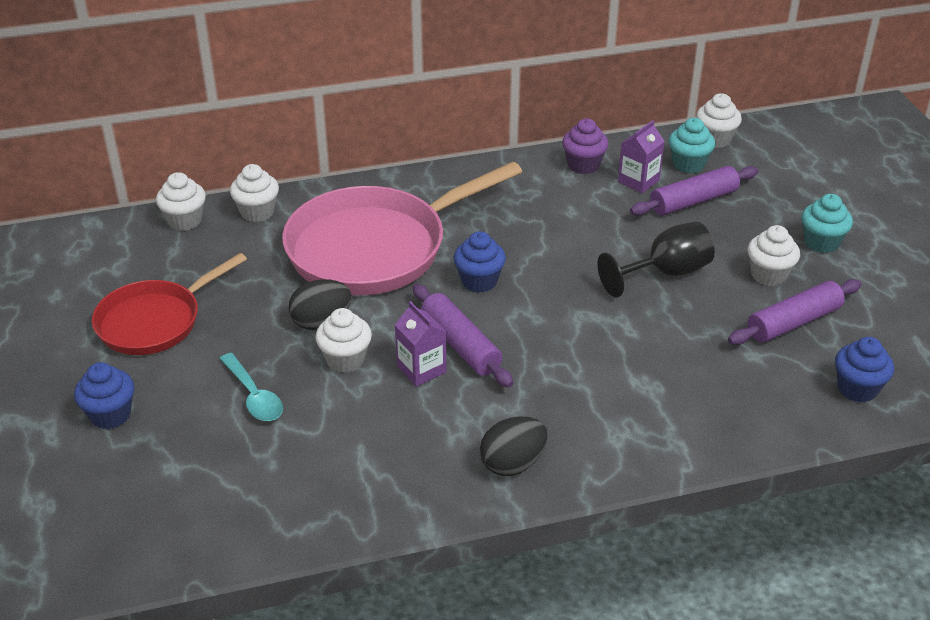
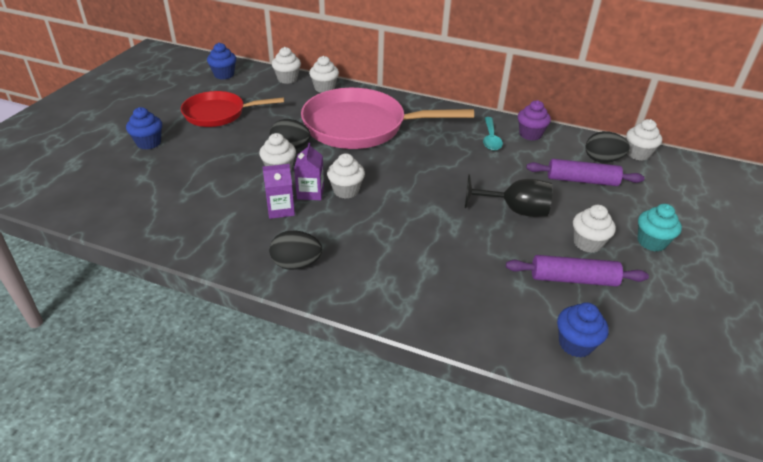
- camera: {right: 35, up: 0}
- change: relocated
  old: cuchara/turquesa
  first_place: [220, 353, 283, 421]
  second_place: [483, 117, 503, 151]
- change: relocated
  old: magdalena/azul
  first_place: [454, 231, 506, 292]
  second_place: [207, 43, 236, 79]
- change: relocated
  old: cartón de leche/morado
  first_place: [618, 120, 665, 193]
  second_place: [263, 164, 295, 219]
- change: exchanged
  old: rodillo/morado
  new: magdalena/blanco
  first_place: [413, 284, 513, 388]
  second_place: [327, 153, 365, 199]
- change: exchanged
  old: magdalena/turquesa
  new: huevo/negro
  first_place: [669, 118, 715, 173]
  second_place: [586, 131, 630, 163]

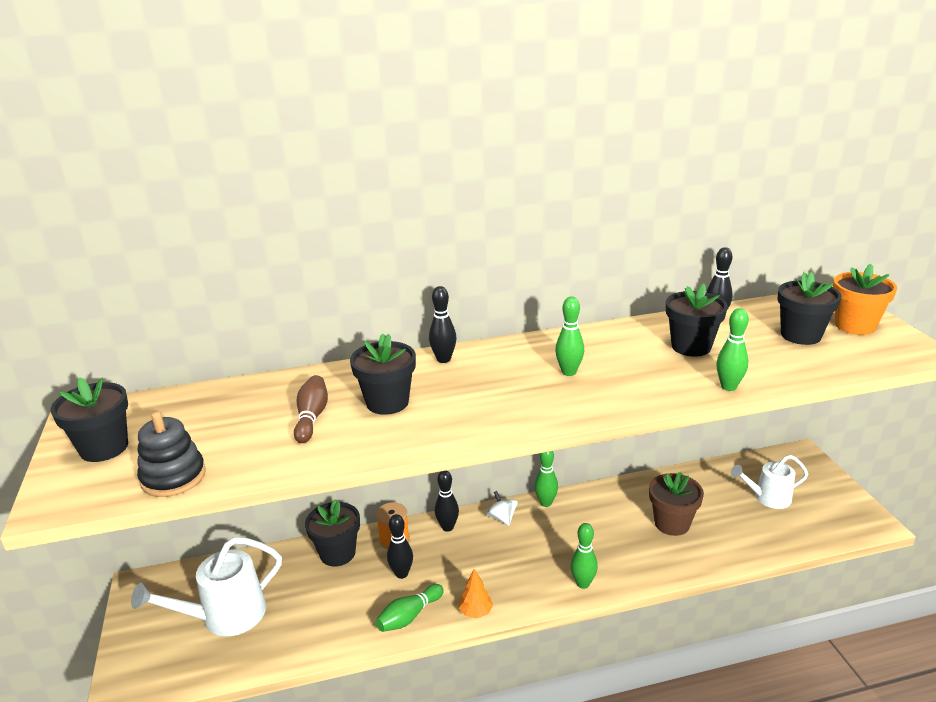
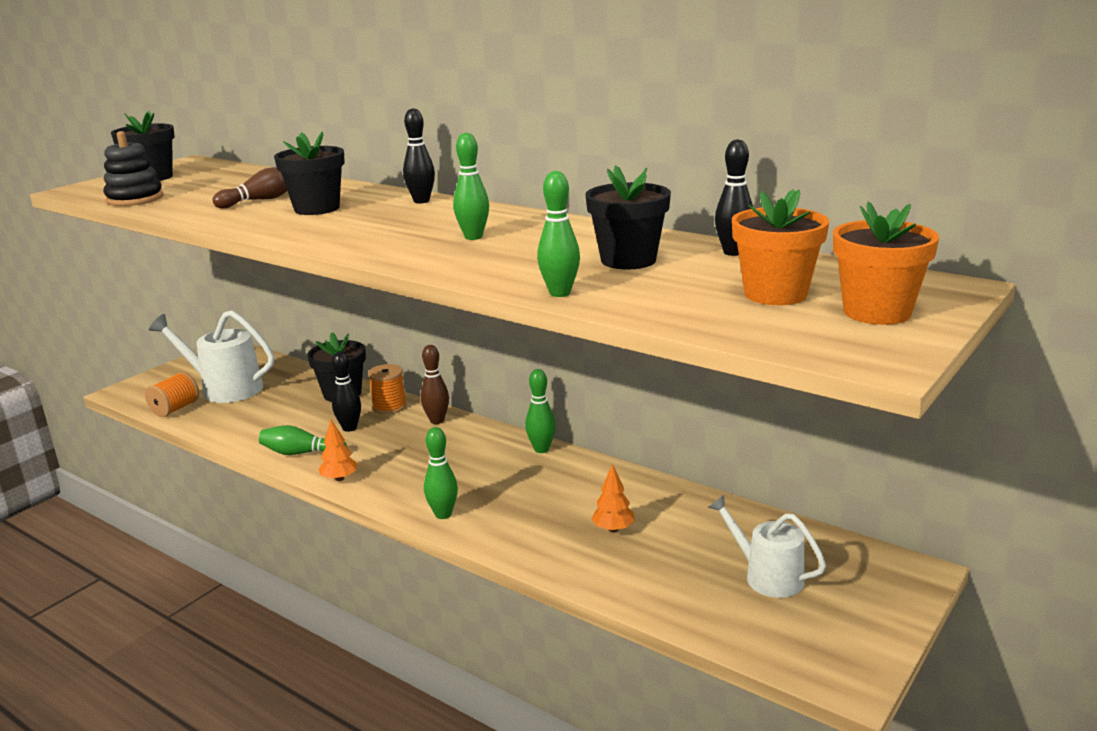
- camera: {right: 50, up: -5}
- change: missing
  old: peonza/blanco
  first_place: [486, 491, 518, 526]
- change: appeared
  new: carrete/naranja
  second_place: [145, 372, 199, 417]
- change: exchanged
  old: maceta/marrón
  new: árbol/naranja
  first_place: [649, 472, 704, 536]
  second_place: [591, 464, 635, 532]
- change: colour
  old: bolo/negro
  new: bolo/marrón
  first_place: [435, 470, 459, 532]
  second_place: [421, 345, 449, 424]
- change: colour
  old: maceta/negro
  new: maceta/naranja
  first_place: [777, 272, 841, 345]
  second_place: [732, 189, 829, 305]

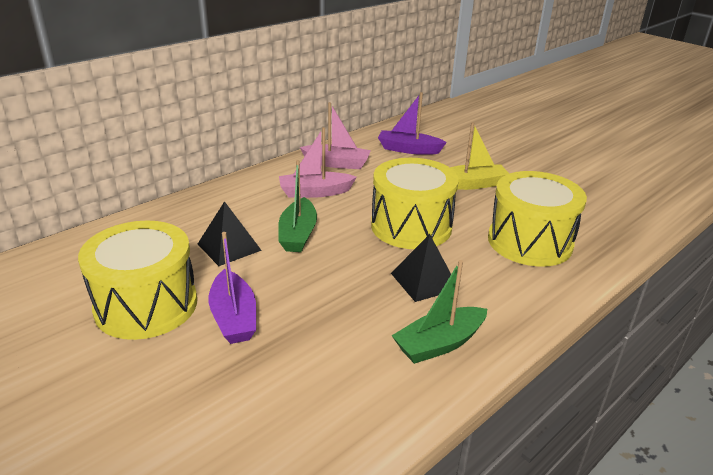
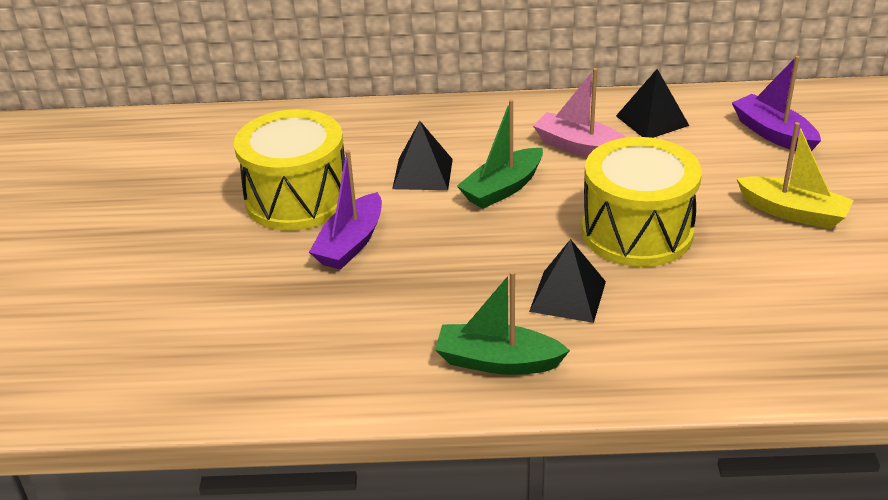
- camera: {right: 45, up: 5}
- change: missing
  old: tambor/amarillo
  first_place: [488, 171, 587, 267]
- change: exchanged
  old: barco/rosa
  new: pirámide/negro
  first_place: [300, 102, 371, 169]
  second_place: [616, 69, 689, 138]

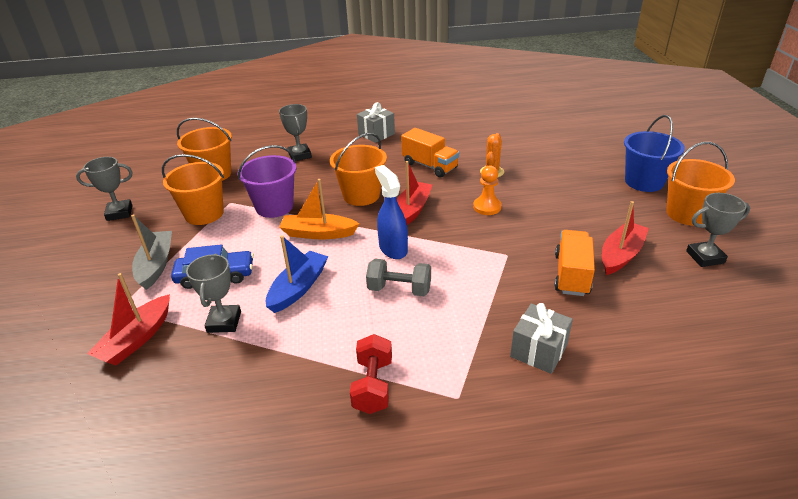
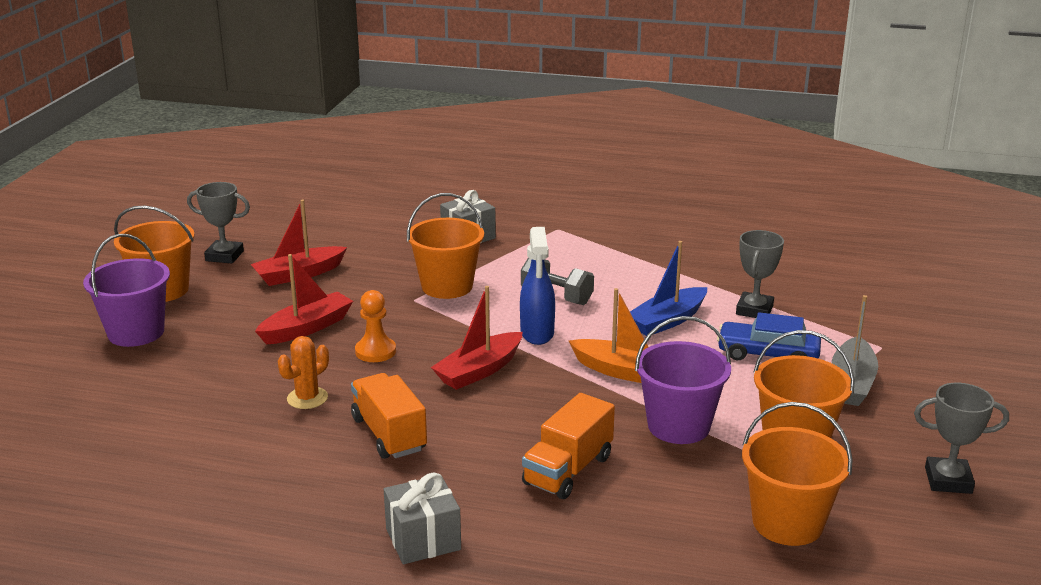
- camera: {right: -160, up: -10}
- change: missing
  old: trofeo/gris
  first_place: [279, 104, 312, 161]
- change: missing
  old: mancuerna/rojo
  first_place: [350, 334, 392, 414]
- change: relocated
  old: barco/rojo
  first_place: [87, 273, 170, 365]
  second_place: [255, 254, 353, 344]
- change: relocated
  old: balde/naranja
  first_place: [330, 133, 387, 206]
  second_place: [407, 193, 484, 299]
- change: relocated
  old: camión/naranja
  first_place: [554, 230, 595, 296]
  second_place: [522, 393, 615, 499]
- change: colour
  old: balde/azul
  new: balde/morado
  first_place: [624, 115, 685, 192]
  second_place: [83, 234, 170, 347]

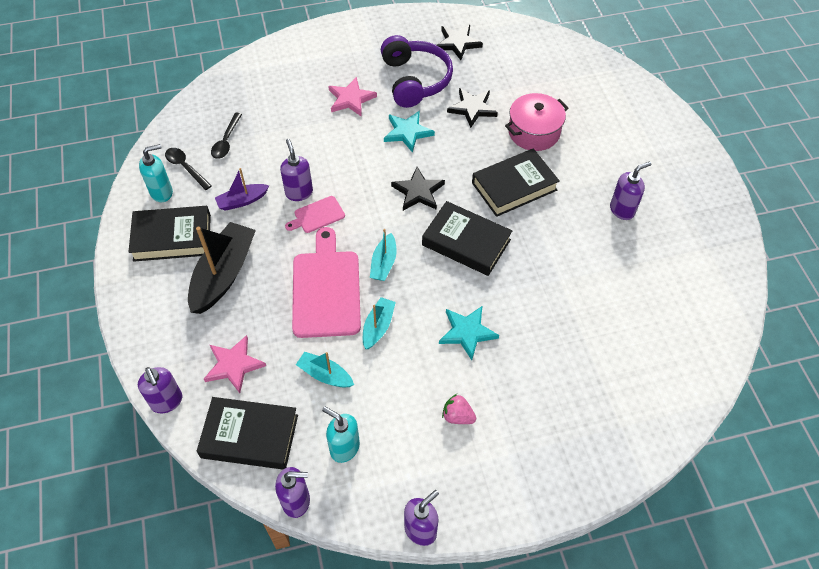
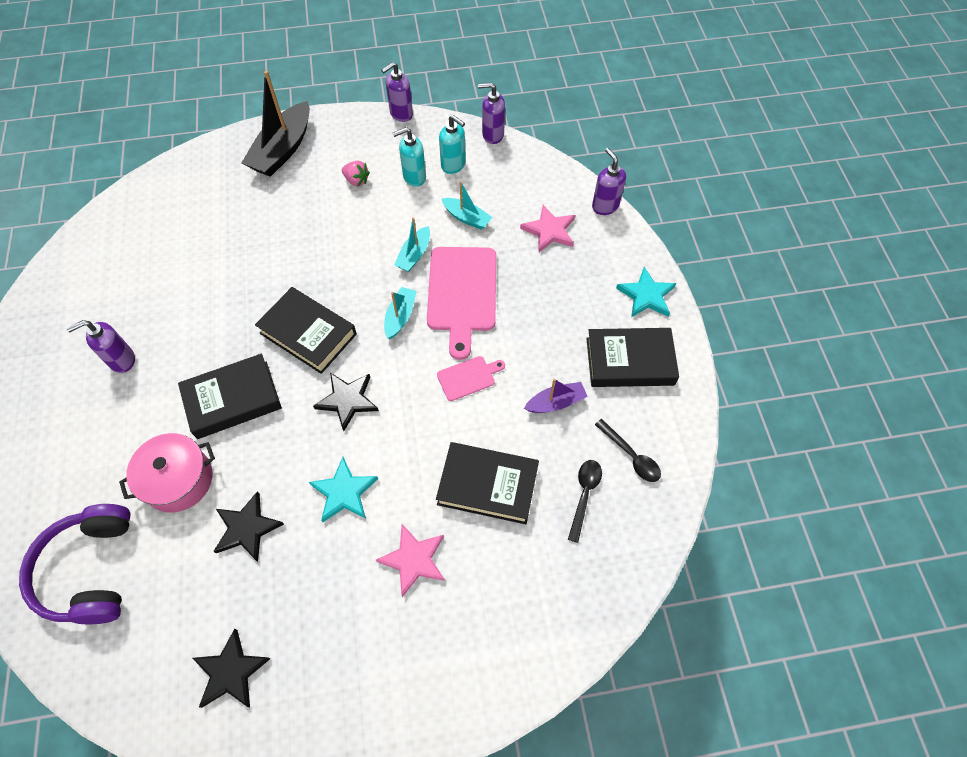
- camera: {right: -175, up: 5}
- change: missing
  old: dispensador de jabón/morado
  first_place: [280, 139, 313, 201]
- change: relocated
  old: dispensador de jabón/turquesa
  first_place: [139, 144, 173, 202]
  second_place: [393, 127, 426, 187]
- change: relocated
  old: barco/negro
  first_place: [188, 222, 256, 314]
  second_place: [242, 71, 310, 177]
- change: relocated
  old: libro/negro
  first_place: [197, 397, 298, 470]
  second_place: [436, 442, 539, 524]
- change: relocated
  old: auriculares/morado
  first_place: [381, 35, 453, 108]
  second_place: [19, 504, 130, 624]
- change: relocated
  old: estrella/turquesa
  first_place: [439, 306, 499, 360]
  second_place: [616, 267, 676, 317]

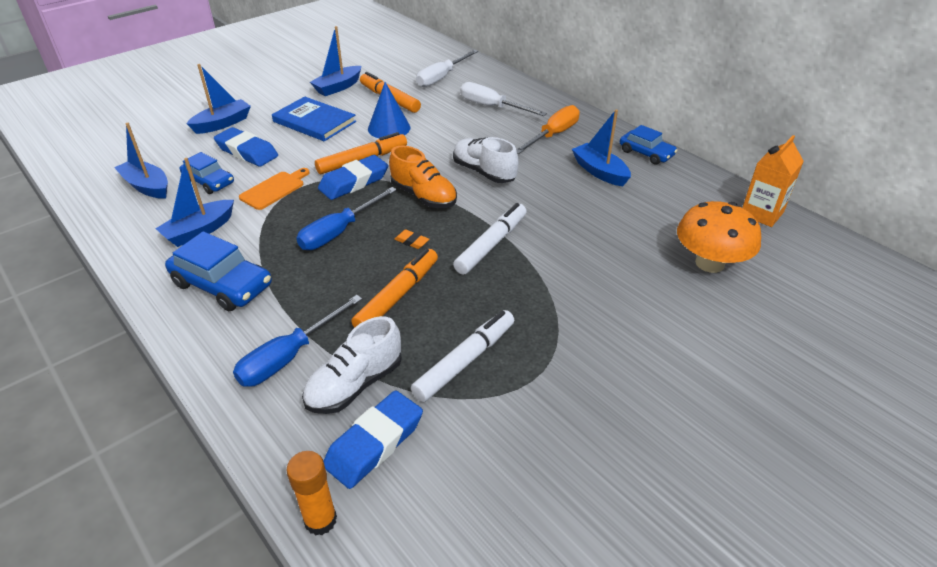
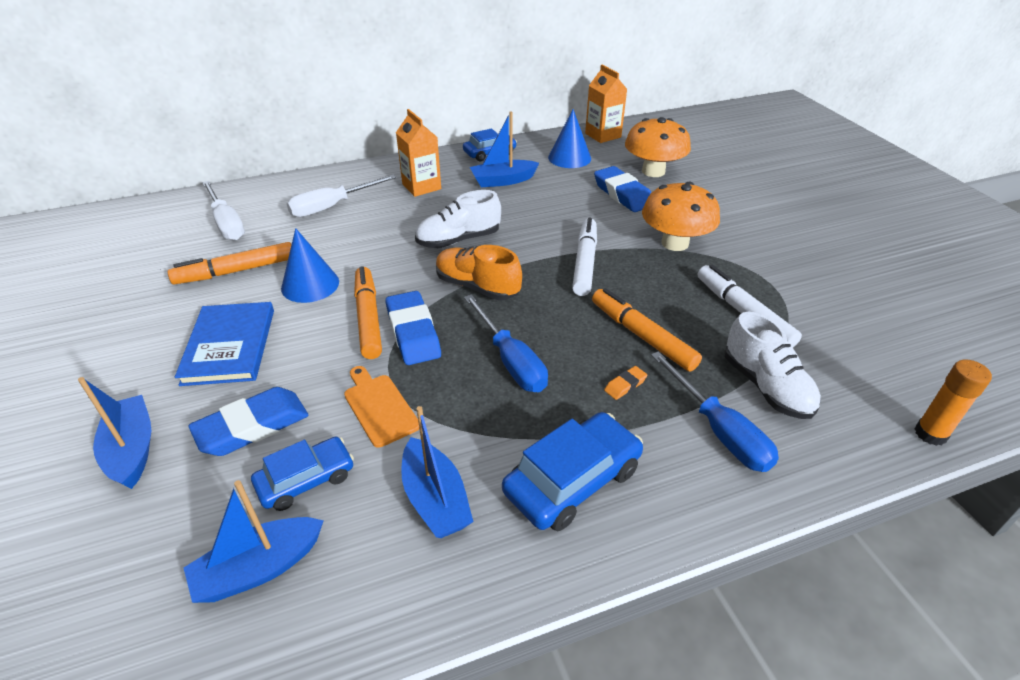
- camera: {right: -70, up: 0}
- change: missing
  old: barco/azul
  first_place: [310, 26, 361, 96]
- change: appeared
  new: cono/azul
  second_place: [548, 109, 591, 168]
- change: appeared
  new: seta/naranja
  second_place: [642, 182, 720, 251]
- change: relocated
  old: goma de borrar/azul
  first_place: [323, 390, 423, 489]
  second_place: [594, 166, 651, 212]
- change: relocated
  old: goma de borrar/naranja
  first_place: [394, 230, 429, 249]
  second_place: [604, 366, 647, 400]
- change: exchanged
  old: destornillador/naranja
  new: cartón de leche/naranja
  first_place: [516, 105, 580, 154]
  second_place: [396, 109, 441, 197]
- change: spun
  old: libro/azul
  first_place: [272, 97, 356, 141]
  second_place: [175, 302, 274, 386]
  degrees: -60
- change: spun
  old: zapato/naranja
  first_place: [389, 145, 457, 208]
  second_place: [436, 245, 522, 300]
  degrees: -120
- change: spun
  old: rotulador/blanco
  first_place: [453, 203, 527, 275]
  second_place: [572, 217, 597, 296]
  degrees: 45

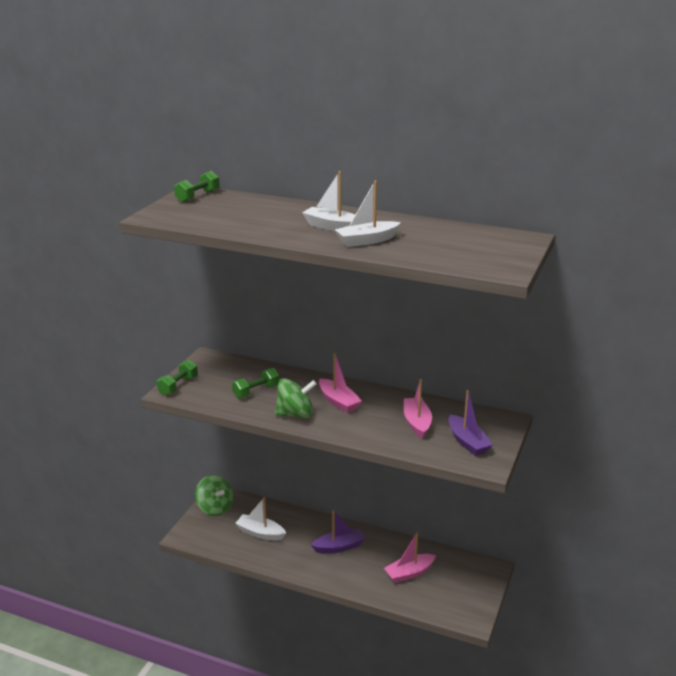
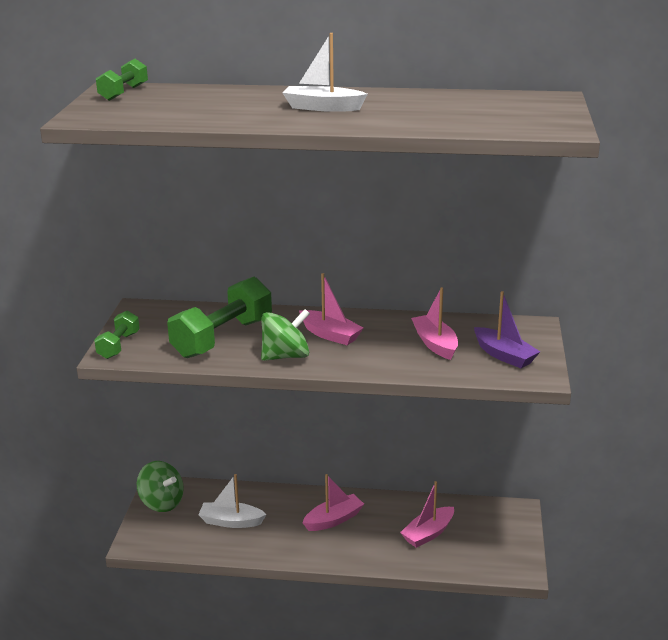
- camera: {right: -15, up: 0}
- change: missing
  old: barco/blanco
  first_place: [335, 181, 401, 247]
- change: colour
  old: barco/morado
  new: barco/rosa
  first_place: [311, 510, 365, 554]
  second_place: [302, 474, 364, 531]
- change: size
  old: mancuerna/verde
  first_place: [232, 368, 279, 398]
  second_place: [167, 277, 272, 358]
  factor: 1.88

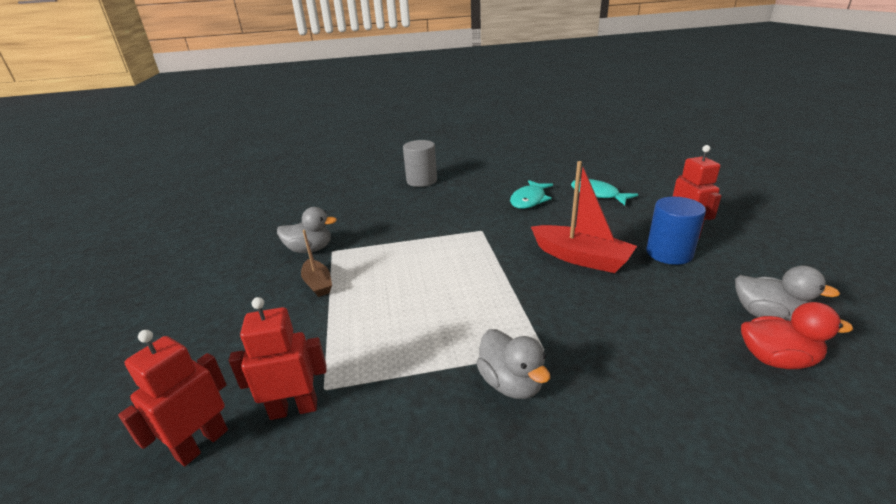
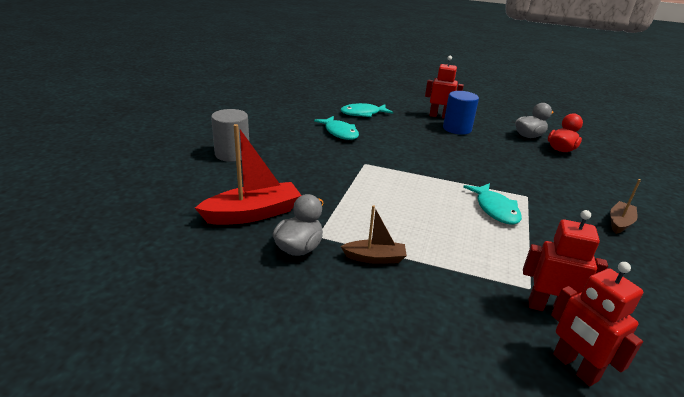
- camera: {right: -65, up: 0}
- change: missing
  old: pato/gris
  first_place: [476, 329, 550, 399]
- change: appeared
  new: pez/turquesa
  second_place: [463, 183, 522, 225]
- change: appeared
  new: barco/marrón
  second_place: [610, 179, 641, 234]
- change: relocated
  old: barco/rojo
  first_place: [531, 161, 637, 273]
  second_place: [195, 124, 302, 225]
- change: spun
  old: robot/rojo
  first_place: [229, 297, 327, 420]
  second_place: [523, 210, 608, 311]
  degrees: 90

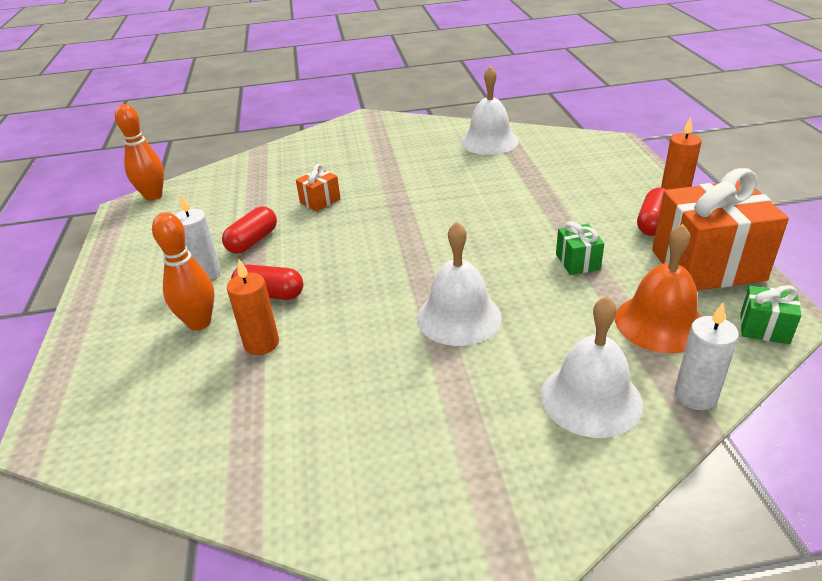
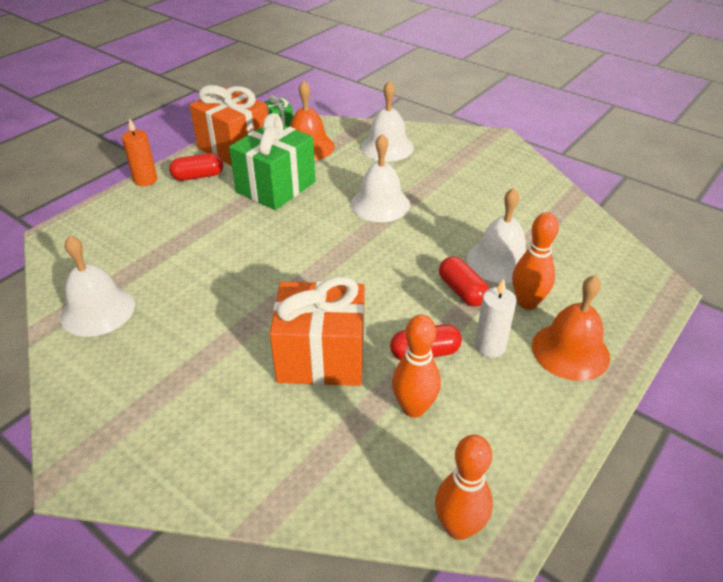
- camera: {right: -135, up: 5}
- change: missing
  old: vela/blanco
  first_place: [675, 303, 739, 410]
- change: appeared
  new: bolo/naranja
  second_place: [392, 315, 441, 418]
- change: appeared
  new: campana/naranja
  second_place: [532, 275, 610, 381]
- change: exchanged
  old: vela/naranja
  new: campana/blanco
  first_place: [227, 259, 279, 355]
  second_place: [467, 188, 526, 283]
- change: size
  old: regalo/naranja
  first_place: [296, 164, 341, 212]
  second_place: [270, 276, 365, 386]
  factor: 2.21
- change: size
  old: regalo/verde
  first_place: [556, 221, 604, 275]
  second_place: [229, 113, 315, 210]
  factor: 2.21

